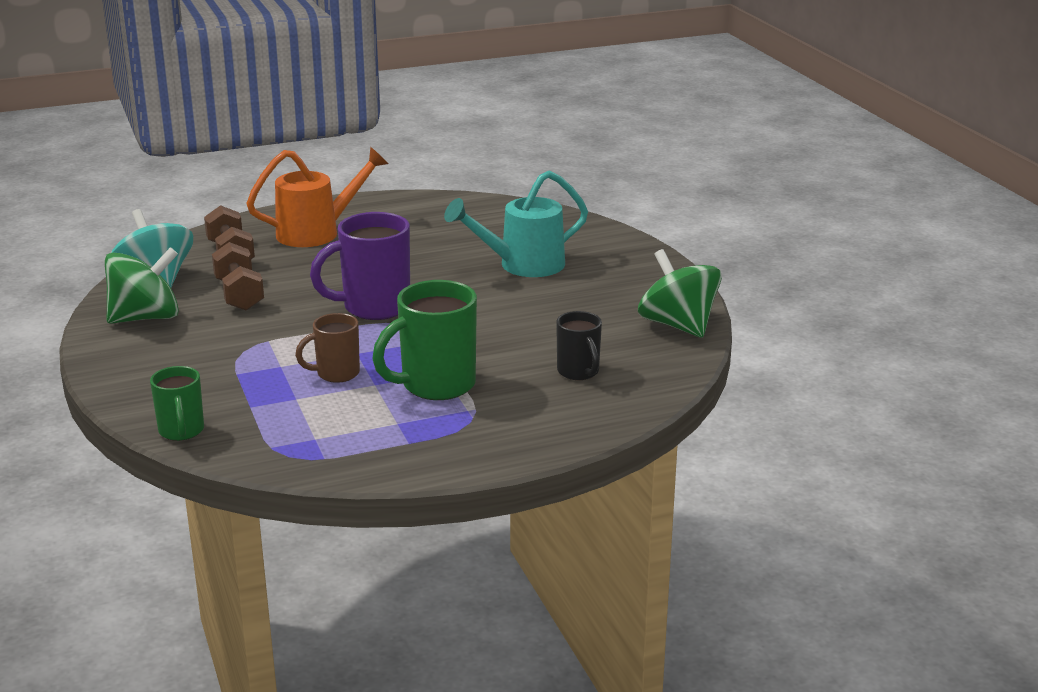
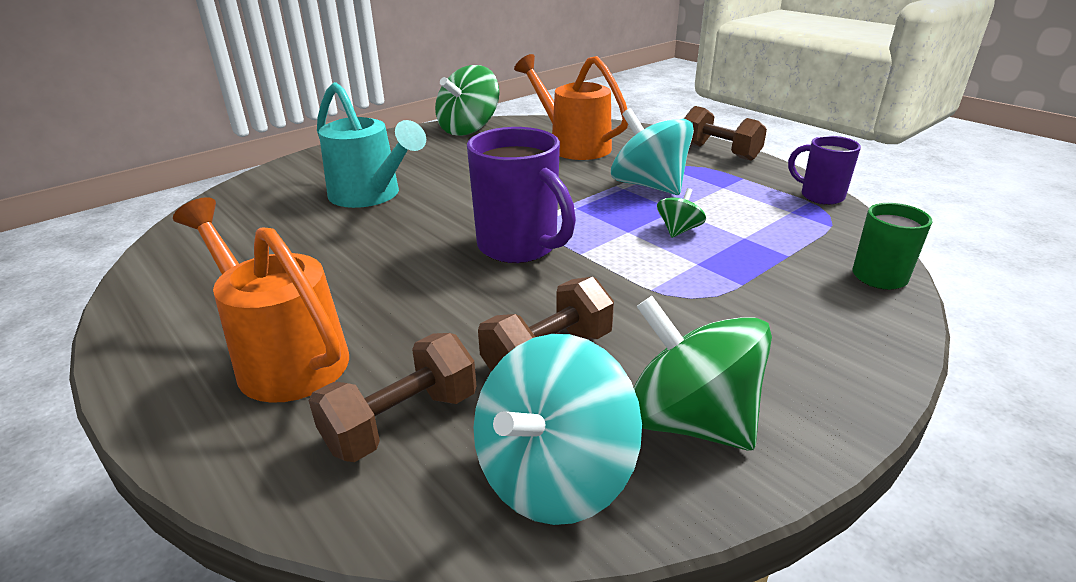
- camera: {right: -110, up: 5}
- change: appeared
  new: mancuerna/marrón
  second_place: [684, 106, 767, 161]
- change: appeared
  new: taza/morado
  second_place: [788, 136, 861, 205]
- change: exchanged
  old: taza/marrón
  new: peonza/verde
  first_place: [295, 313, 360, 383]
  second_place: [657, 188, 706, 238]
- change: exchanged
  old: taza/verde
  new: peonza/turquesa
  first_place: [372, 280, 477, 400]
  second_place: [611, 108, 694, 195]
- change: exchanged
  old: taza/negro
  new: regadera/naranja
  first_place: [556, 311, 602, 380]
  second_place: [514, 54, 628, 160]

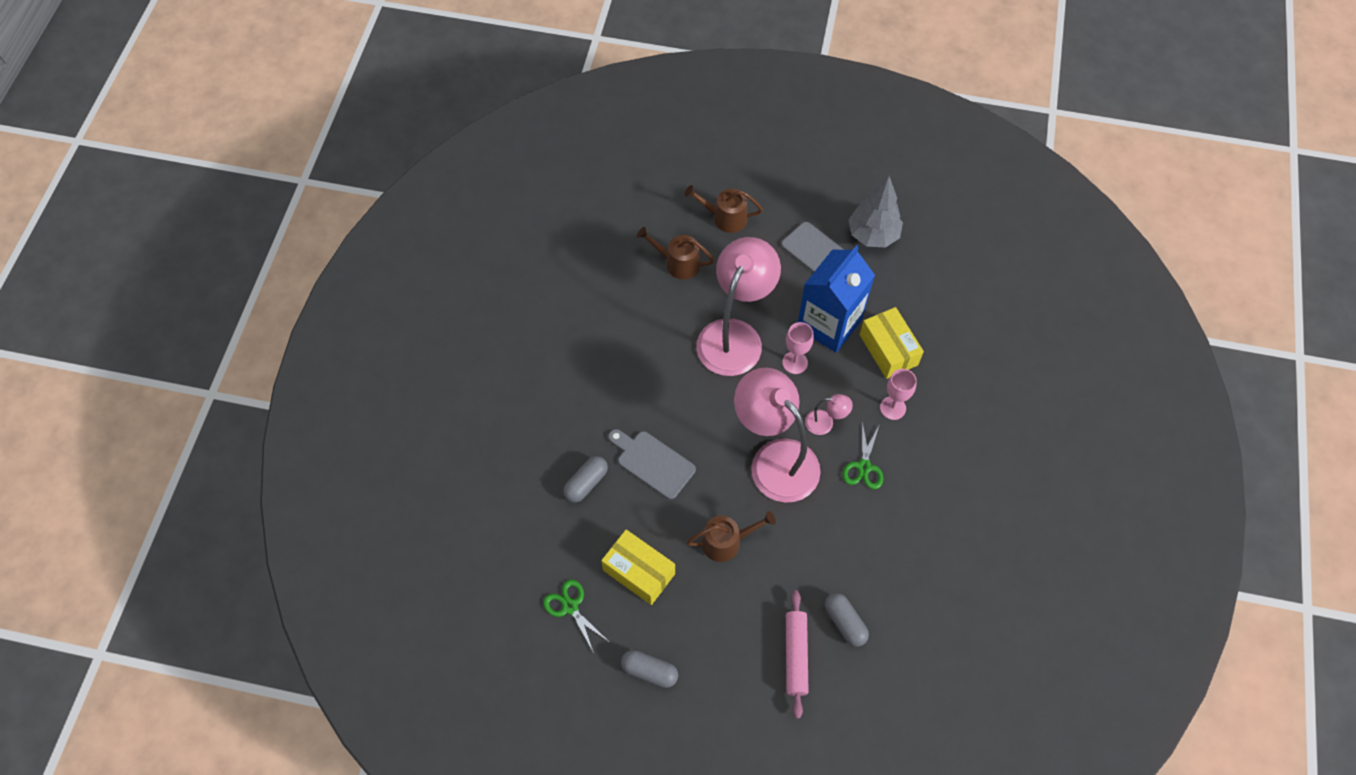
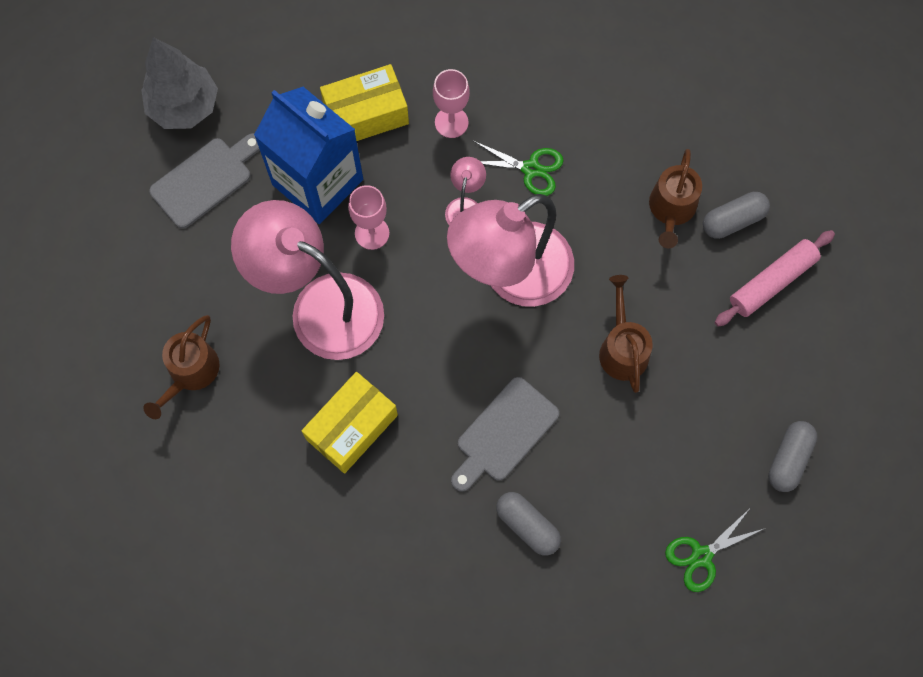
- camera: {right: -85, up: 10}
- change: relocated
  old: caja/amarillo
  first_place: [601, 530, 675, 605]
  second_place: [302, 372, 398, 473]
- change: relocated
  old: regadera/marrón
  first_place: [685, 185, 763, 233]
  second_place: [649, 149, 702, 249]
- change: spun
  old: rodillo/rosa
  first_place: [786, 590, 809, 719]
  second_place: [715, 230, 835, 327]
  degrees: -45

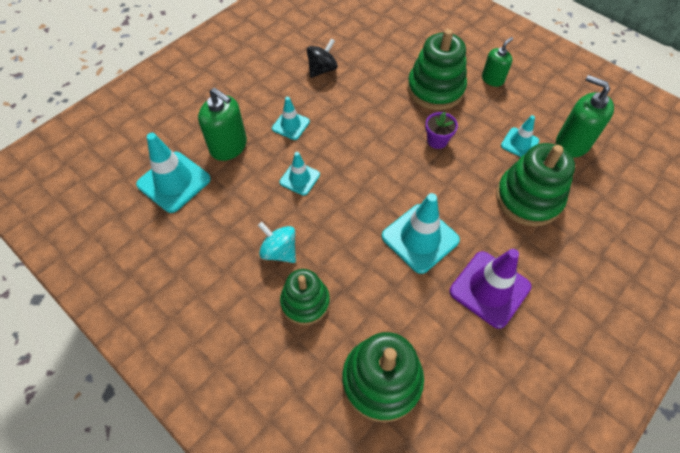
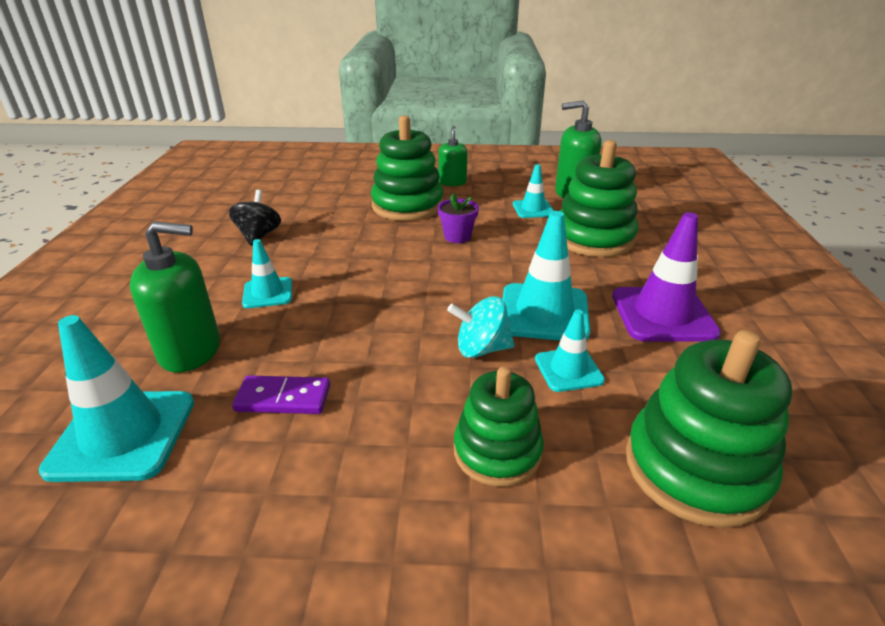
- camera: {right: -40, up: -25}
- change: appeared
  new: ficha de dominó/morado
  second_place: [232, 375, 330, 414]
- change: relocated
  old: peonza/turquesa
  first_place: [258, 222, 296, 263]
  second_place: [447, 296, 514, 358]
- change: relocated
  old: cono de tráfico/turquesa
  first_place: [279, 152, 320, 196]
  second_place: [535, 309, 605, 392]

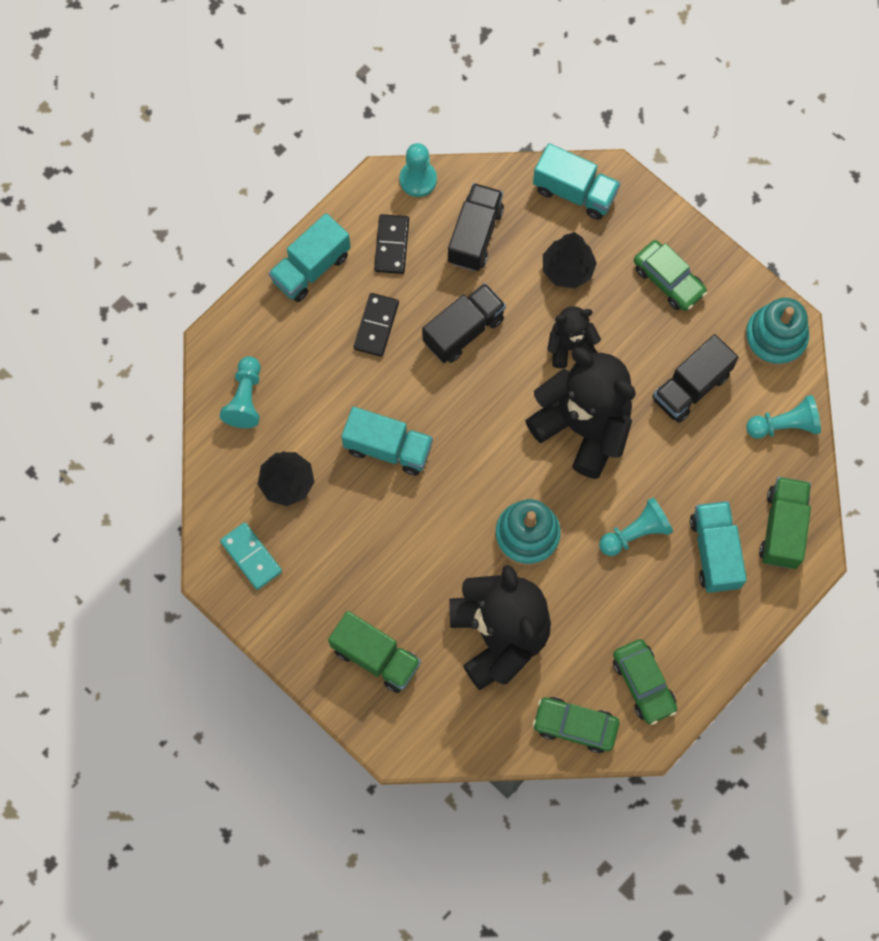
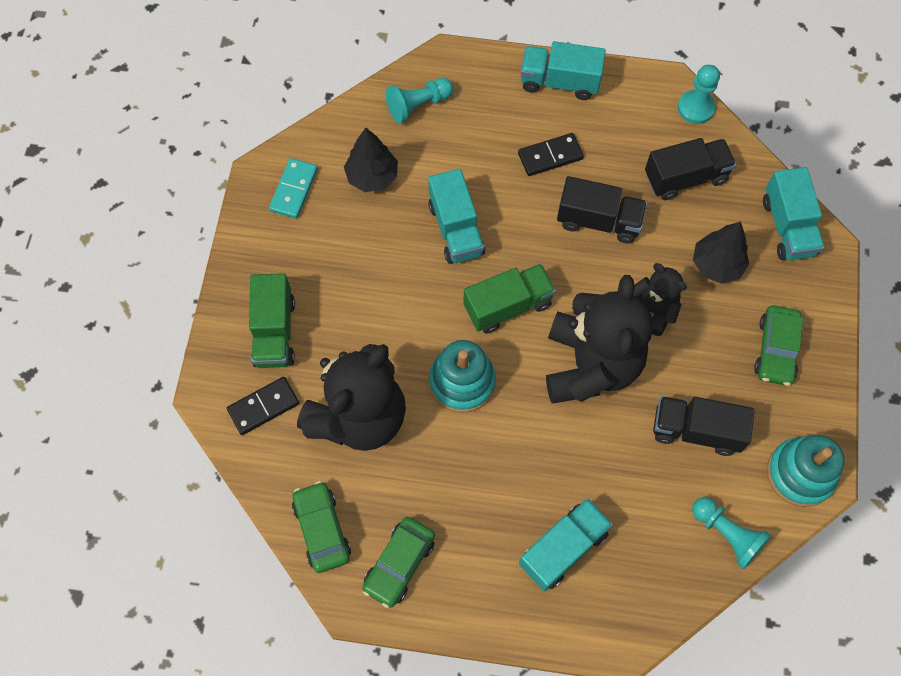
- camera: {right: 55, up: -5}
- change: missing
  old: peón/turquesa
  first_place: [599, 498, 673, 556]
- change: relocated
  old: ficha de dominó/negro
  first_place: [374, 214, 409, 274]
  second_place: [227, 377, 299, 435]
- change: relocated
  old: camión/verde
  first_place: [759, 477, 811, 569]
  second_place: [463, 264, 556, 334]

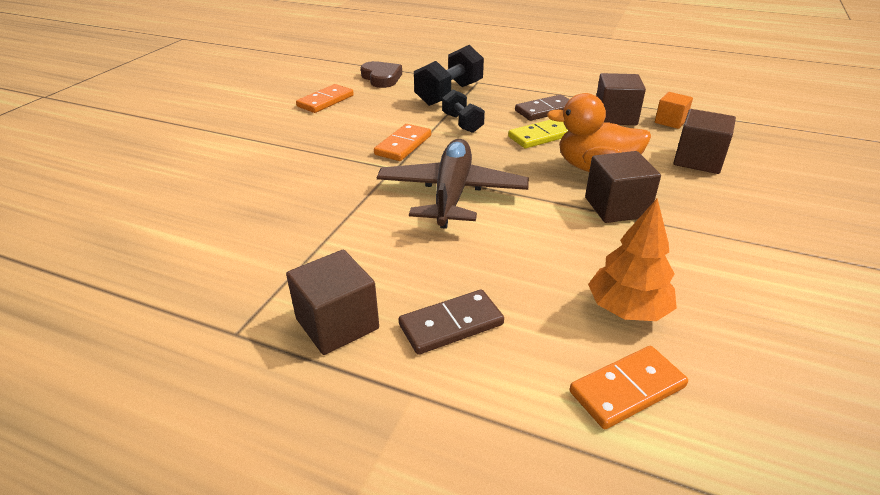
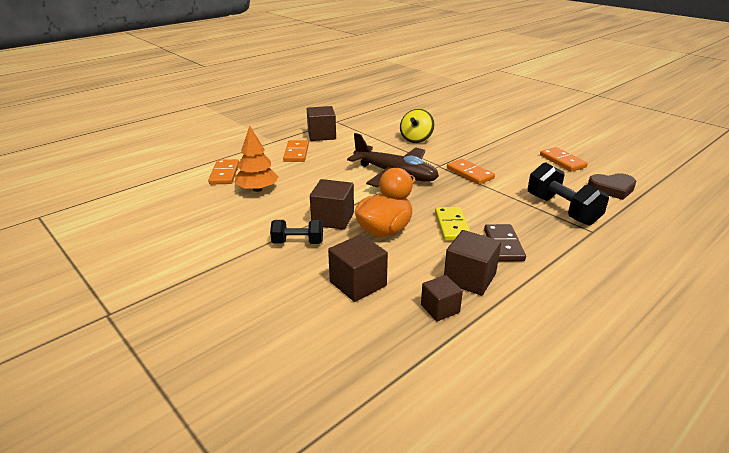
- camera: {right: 115, up: -5}
- change: appeared
  new: peonza/amarillo
  second_place: [400, 109, 435, 143]
- change: relocated
  old: mancuerna/negro
  first_place: [442, 90, 485, 133]
  second_place: [270, 220, 323, 244]
- change: colour
  old: ficha de dominó/marrón
  new: ficha de dominó/naranja
  first_place: [399, 289, 504, 355]
  second_place: [283, 140, 309, 162]
- change: colour
  old: cubo/naranja
  new: cubo/marrón
  first_place: [655, 92, 693, 129]
  second_place: [421, 275, 463, 321]

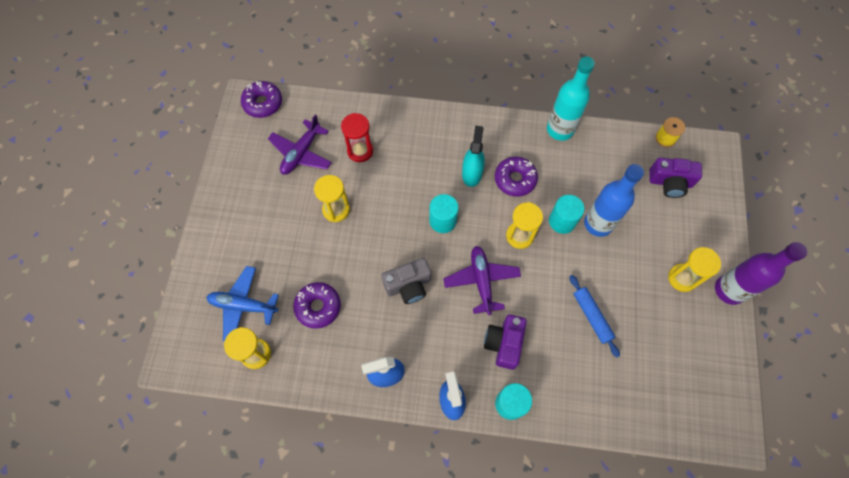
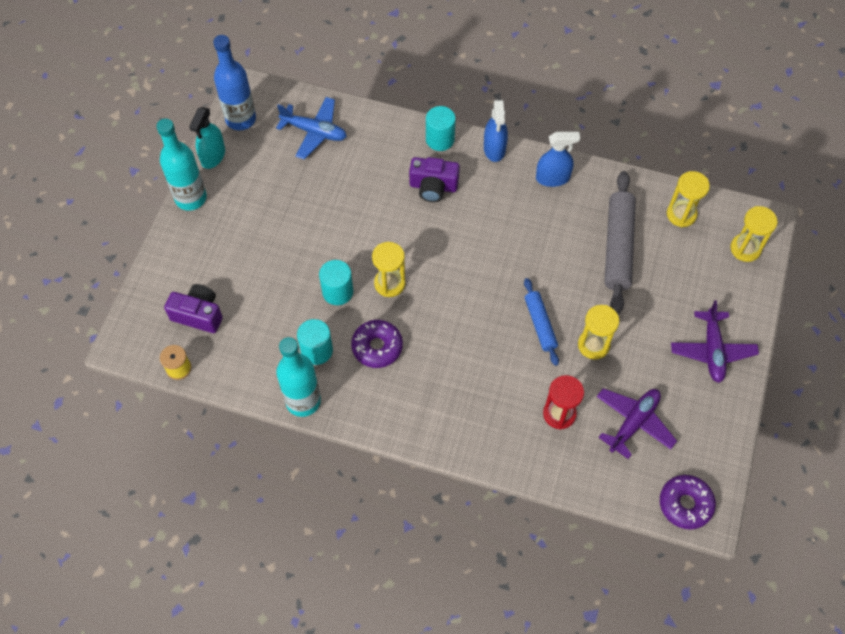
- camera: {right: -170, up: -5}
- change: missing
  old: cámara/gris
  first_place: [381, 258, 431, 304]
- change: relocated
  old: avión/azul
  first_place: [206, 266, 279, 341]
  second_place: [276, 97, 347, 160]
- change: relocated
  old: cilindro/turquesa
  first_place: [429, 194, 459, 233]
  second_place: [297, 319, 333, 365]
- change: relocated
  old: avión/morado
  first_place: [443, 246, 521, 315]
  second_place: [671, 300, 759, 383]
- change: relocated
  old: pulverizador/turquesa
  first_place: [462, 126, 485, 187]
  second_place: [189, 107, 225, 169]
- change: relocated
  old: rodillo/azul
  first_place: [569, 275, 620, 357]
  second_place: [524, 278, 559, 366]
- change: relocated
  old: botella/azul
  first_place: [584, 164, 644, 237]
  second_place: [213, 35, 256, 130]
- change: relocated
  old: reloj de arena/amarillo
  first_place: [668, 247, 721, 292]
  second_place: [731, 206, 778, 262]
- change: exchanged
  old: rosquilla/morado
  new: rodillo/gris
  first_place: [293, 282, 341, 329]
  second_place: [604, 171, 636, 314]
- change: colour
  old: botella/morado
  new: botella/turquesa
  first_place: [715, 242, 807, 305]
  second_place: [157, 119, 207, 210]
- change: spun
  old: cámara/morado
  first_place: [484, 315, 527, 370]
  second_place: [409, 157, 460, 202]
  degrees: 75

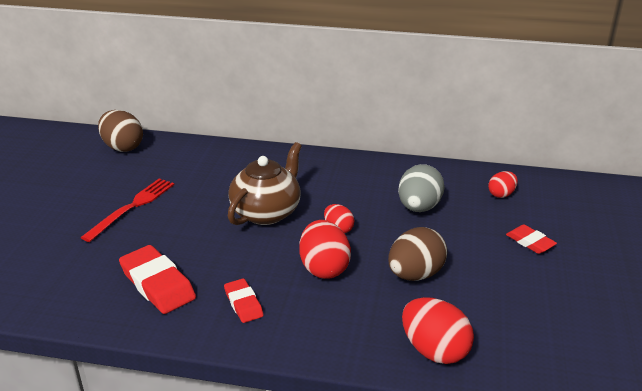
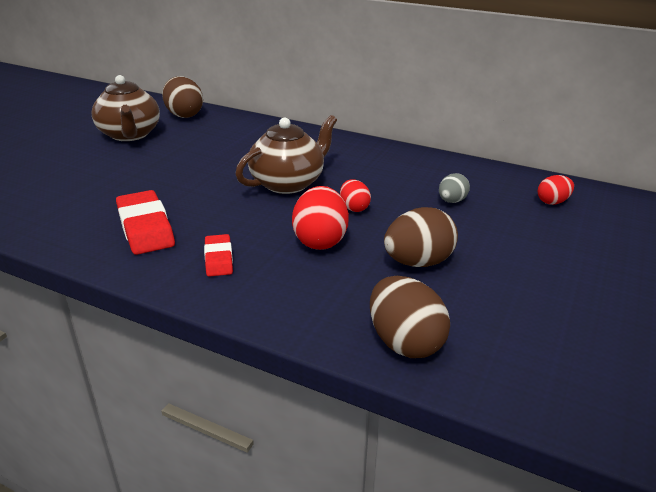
- camera: {right: 15, up: 0}
- change: missing
  old: tenedor/rojo
  first_place: [81, 178, 174, 242]
- change: missing
  old: goma de borrar/rojo
  first_place: [506, 224, 557, 254]
- change: appeared
  new: tetera/marrón
  second_place: [91, 75, 160, 141]
- change: colour
  old: huevo/rojo
  new: huevo/marrón
  first_place: [402, 297, 474, 364]
  second_place: [370, 276, 450, 358]
- change: size
  old: huevo/gris
  first_place: [398, 164, 444, 212]
  second_place: [439, 173, 470, 203]
  factor: 0.58

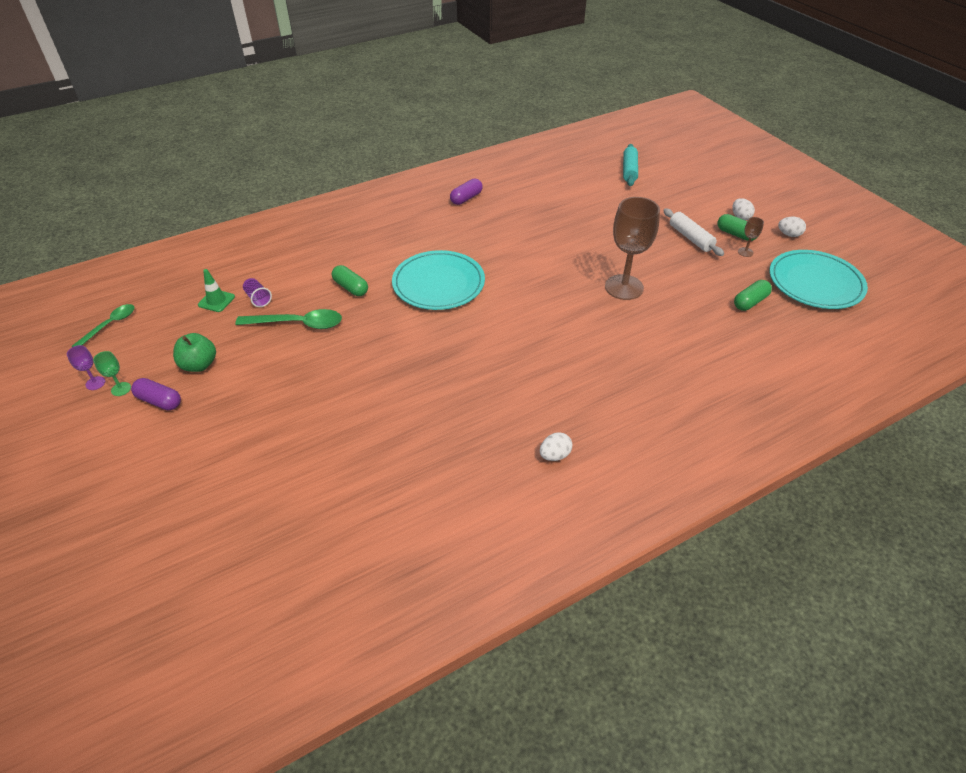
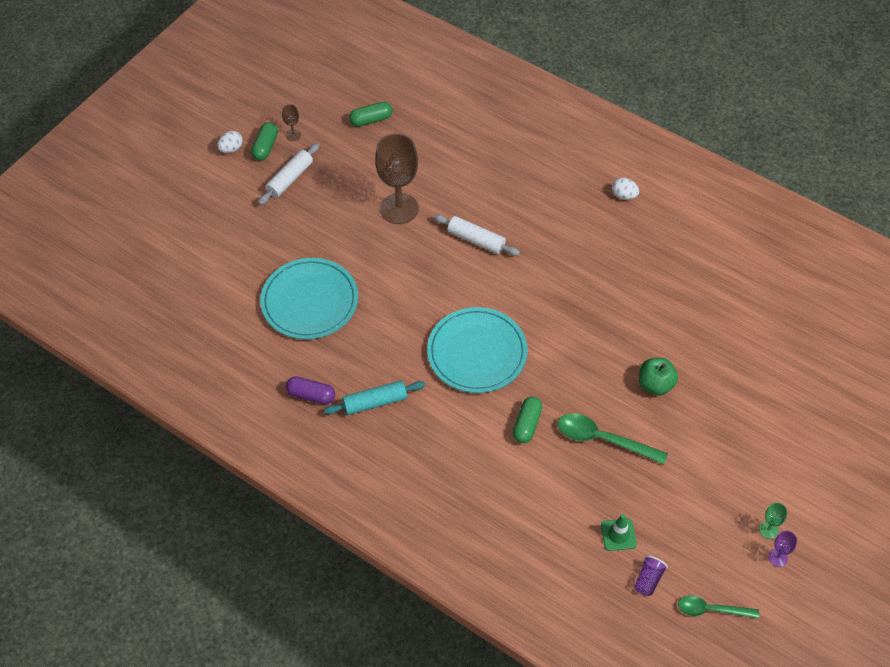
- camera: {right: -115, up: 10}
- change: missing
  old: cápsula/morado
  first_place: [131, 378, 181, 410]
- change: missing
  old: huevo/blanco
  first_place: [778, 217, 806, 237]
- change: appeared
  new: rodillo/blanco
  second_place: [434, 214, 520, 256]
- change: relocated
  old: manzana/verde
  first_place: [173, 333, 216, 372]
  second_place: [639, 358, 678, 395]
- change: relocated
  old: vaso/morado
  first_place: [243, 278, 272, 307]
  second_place: [634, 556, 668, 596]
- change: relocated
  old: rodillo/turquesa
  first_place: [623, 144, 638, 186]
  second_place: [324, 381, 425, 415]
- change: relocated
  old: plato/turquesa
  first_place: [769, 250, 868, 309]
  second_place: [260, 258, 358, 339]
- change: spun
  old: cuchara/verde
  first_place: [235, 309, 342, 329]
  second_place: [558, 413, 668, 464]
  degrees: -45
- change: spun
  old: cápsula/verde
  first_place: [734, 280, 772, 311]
  second_place: [349, 102, 392, 127]
  degrees: -45

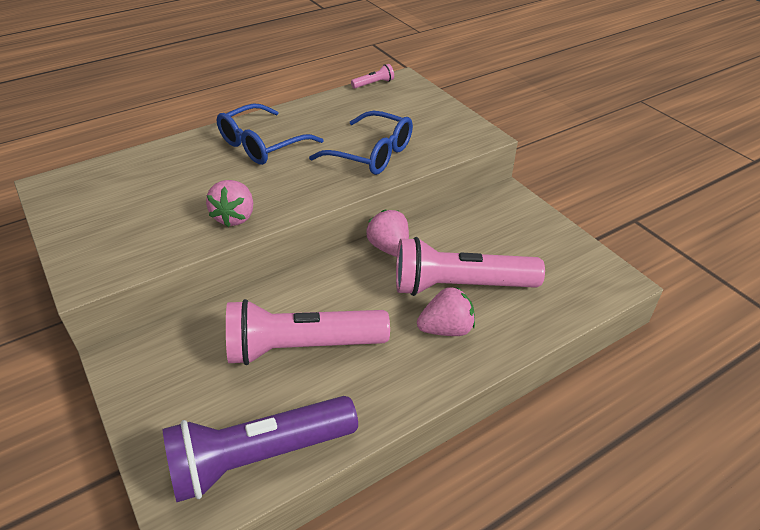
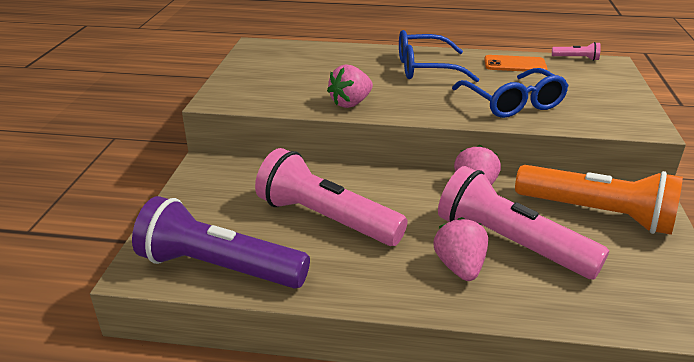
- camera: {right: 40, up: -10}
- change: appeared
  new: móvil/naranja
  second_place: [484, 55, 547, 71]
- change: appeared
  new: lámpara de mano/naranja
  second_place: [515, 165, 683, 235]
- change: spun
  old: fresa/rosa
  first_place: [417, 287, 475, 336]
  second_place: [434, 217, 488, 281]
  degrees: -120

